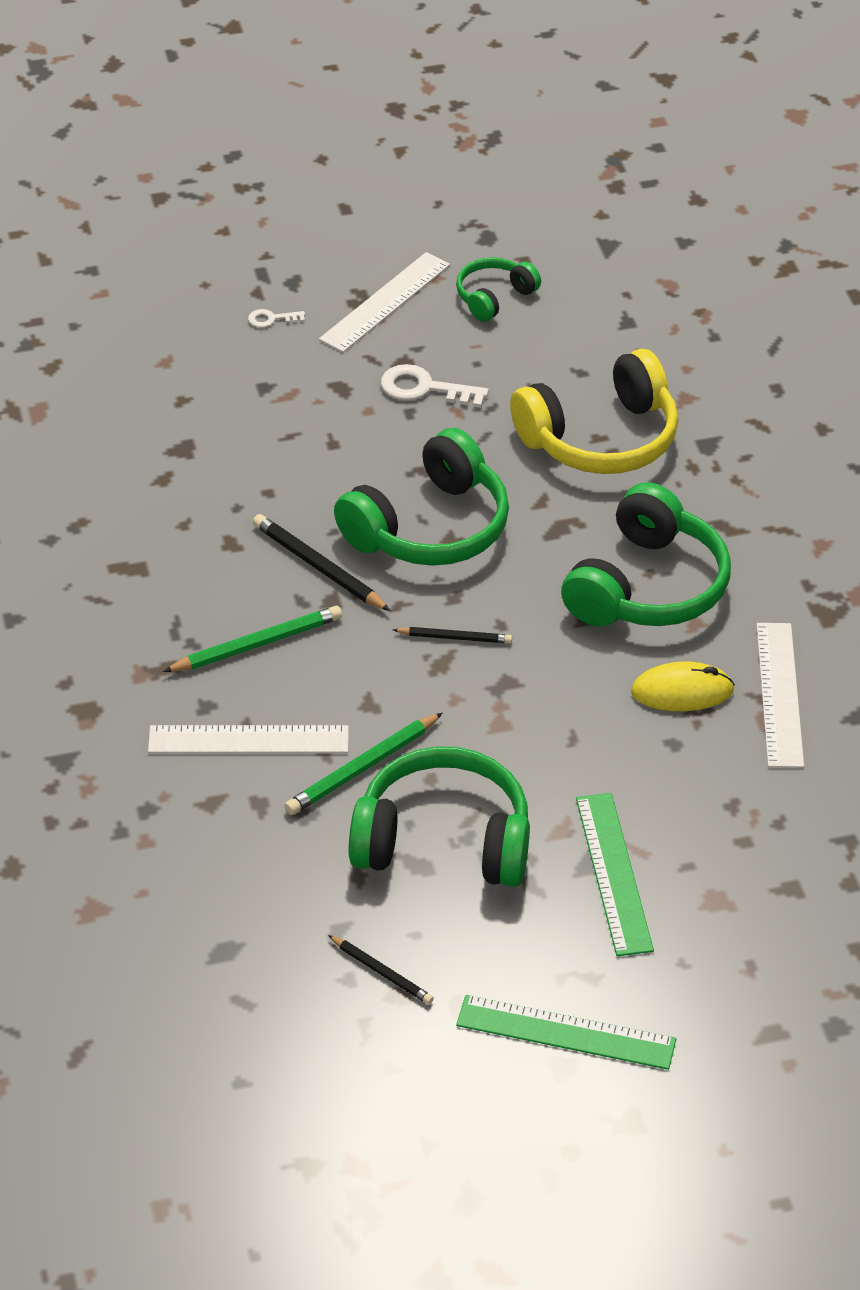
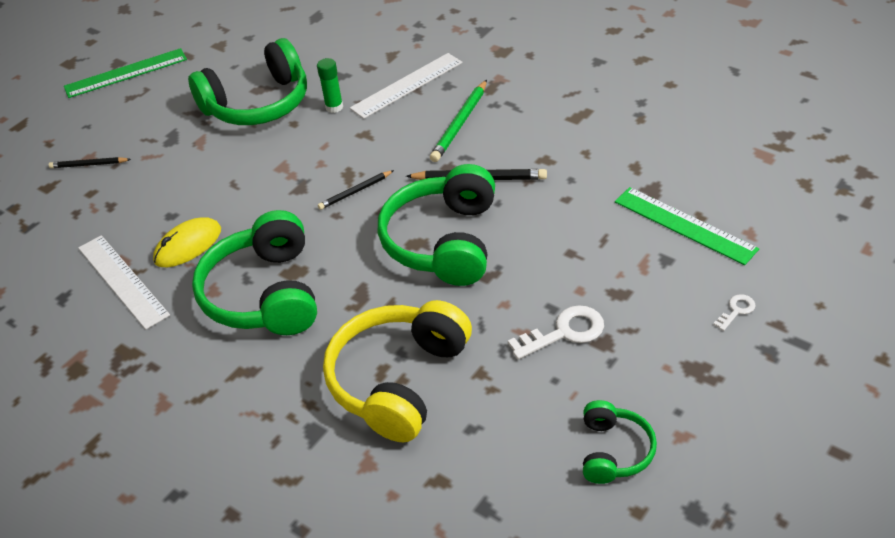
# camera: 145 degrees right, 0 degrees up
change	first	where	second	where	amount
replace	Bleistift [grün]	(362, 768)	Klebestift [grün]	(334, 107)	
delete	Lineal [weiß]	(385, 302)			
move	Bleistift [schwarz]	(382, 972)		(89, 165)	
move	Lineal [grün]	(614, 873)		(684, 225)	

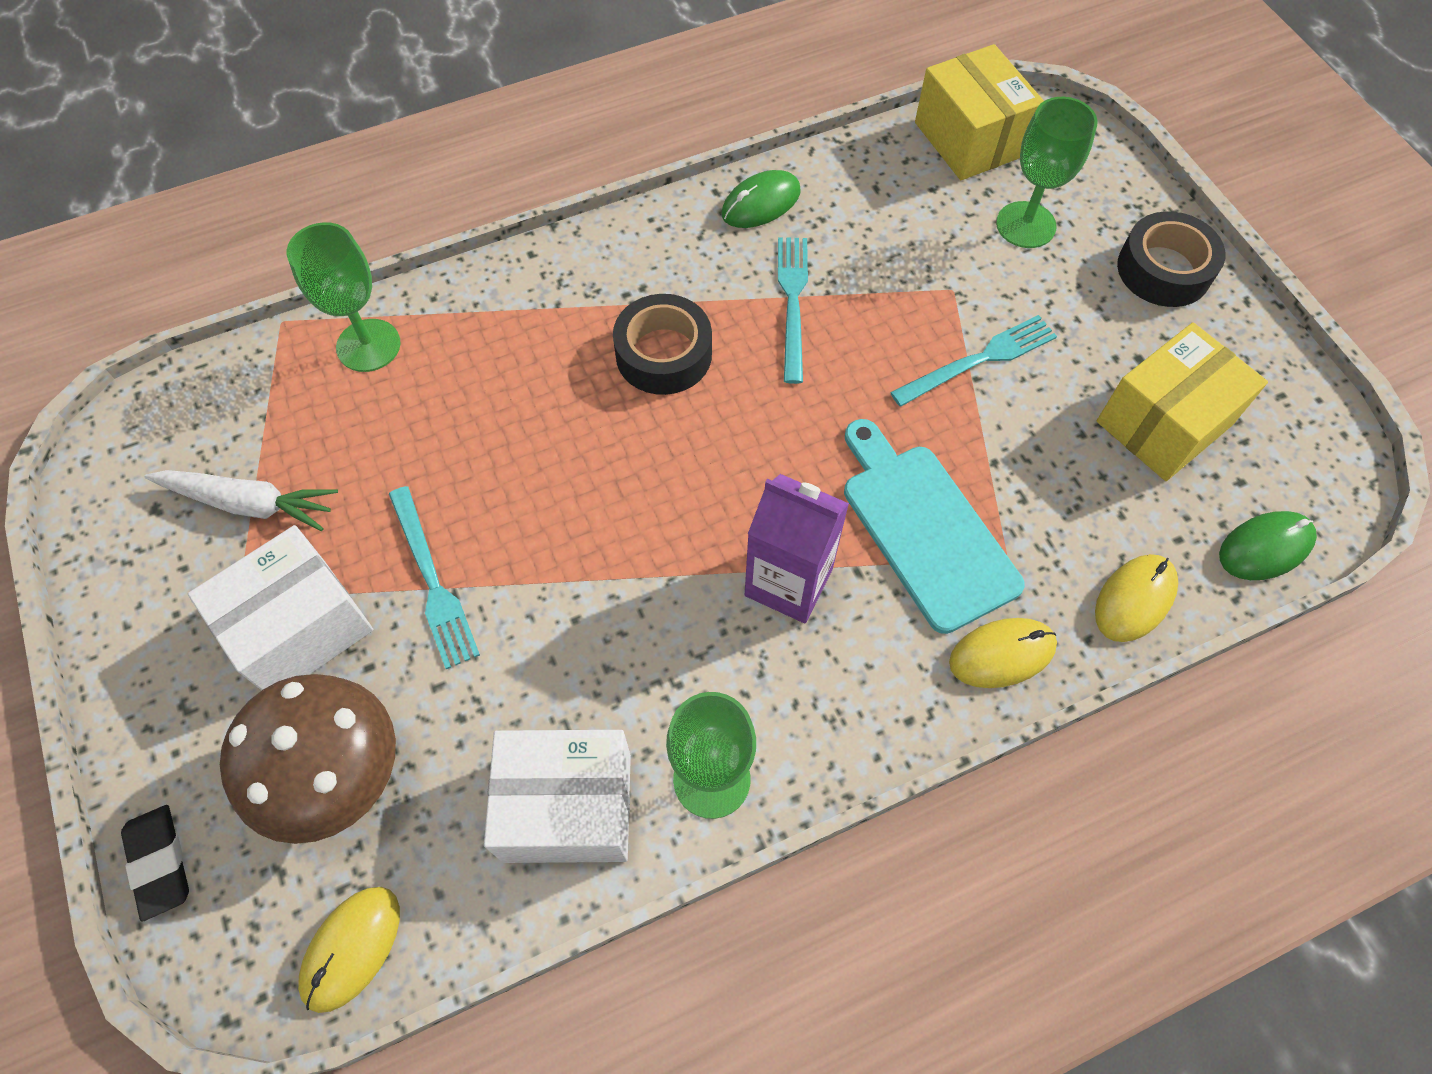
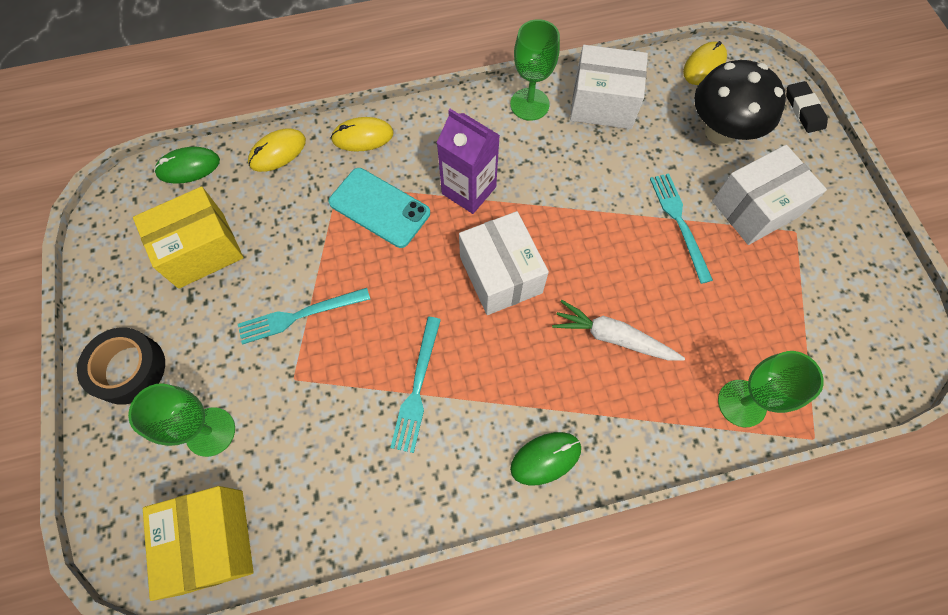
# camera: 170 degrees left, 5 degrees up
change	first	where	second	where	amount
move	Karotte [weiß]	(249, 503)		(613, 337)	
recolor	Pilz [braun]	(339, 777)	Pilz [schwarz]	(720, 132)	
delete	Klebeband [schwarz]	(663, 354)			
move	Computermaus [grün]	(761, 203)		(545, 458)	
replace	Schneidebrett [türkis]	(925, 529)	Handy [türkis]	(379, 208)	
insert			Schachtel [weiß]	(500, 275)	

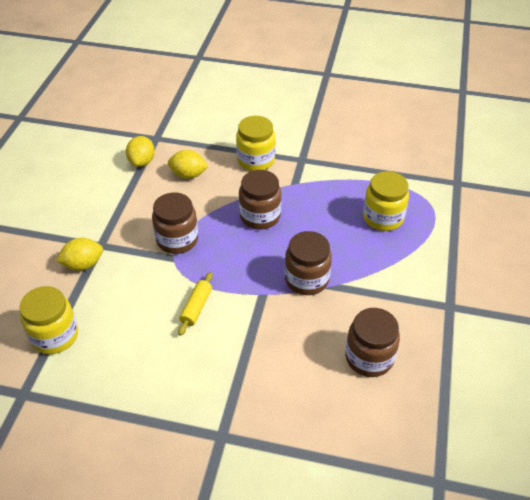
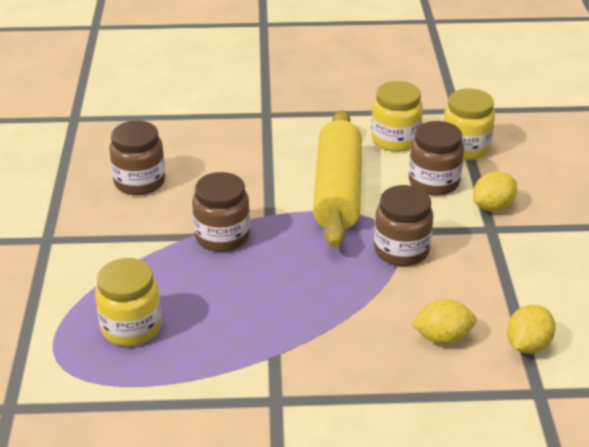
# camera: 165 degrees right, 10 degrees down
change	first	where	second	where	amount
rotate	Zitrone [gelb]	(142, 162)		(527, 345)	45 degrees clockwise
resize	Nudelholz [gelb]	(196, 307)		(338, 191)	x2.42
move	Einmachglas [gelb]	(256, 160)		(395, 140)	
move	Einmachglas [braun]	(260, 216)		(434, 182)	

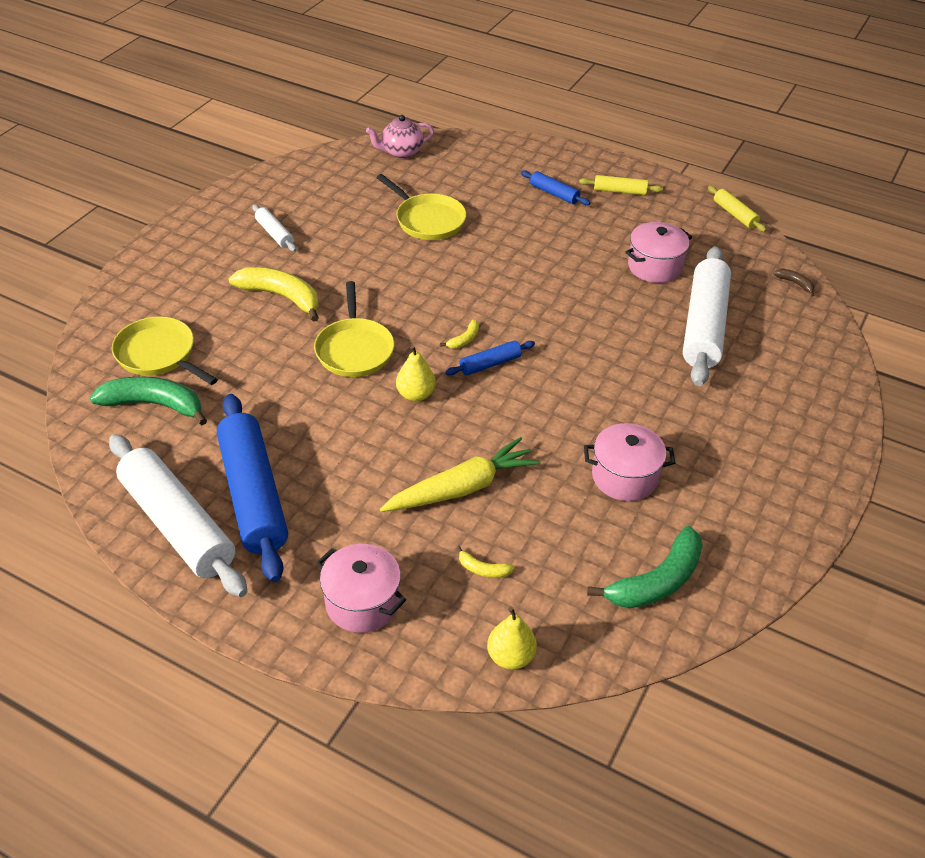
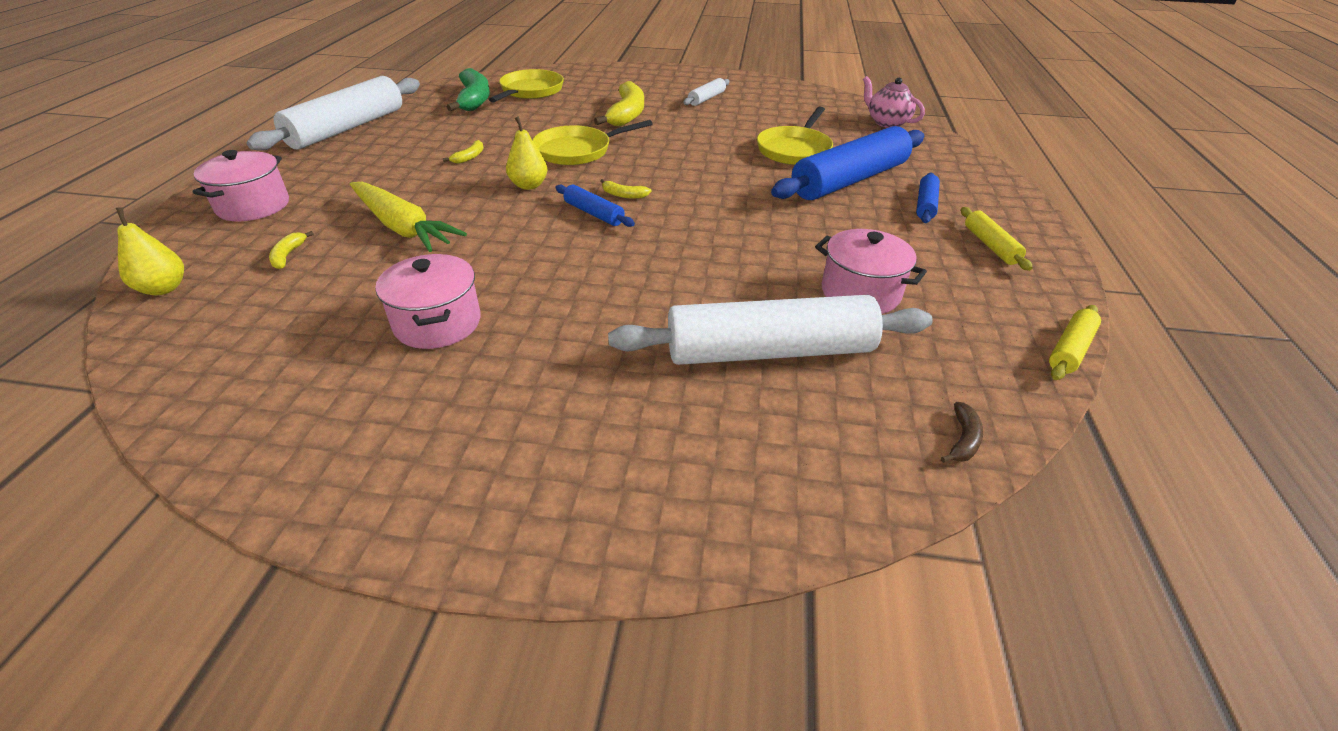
# camera: 70 degrees right, 5 degrees down
change	first	where	second	where	amount
move	Nudelholz [blau]	(253, 495)		(849, 180)	
delete	Banane [grün]	(656, 581)			
insert			Banane [gelb]	(469, 157)	

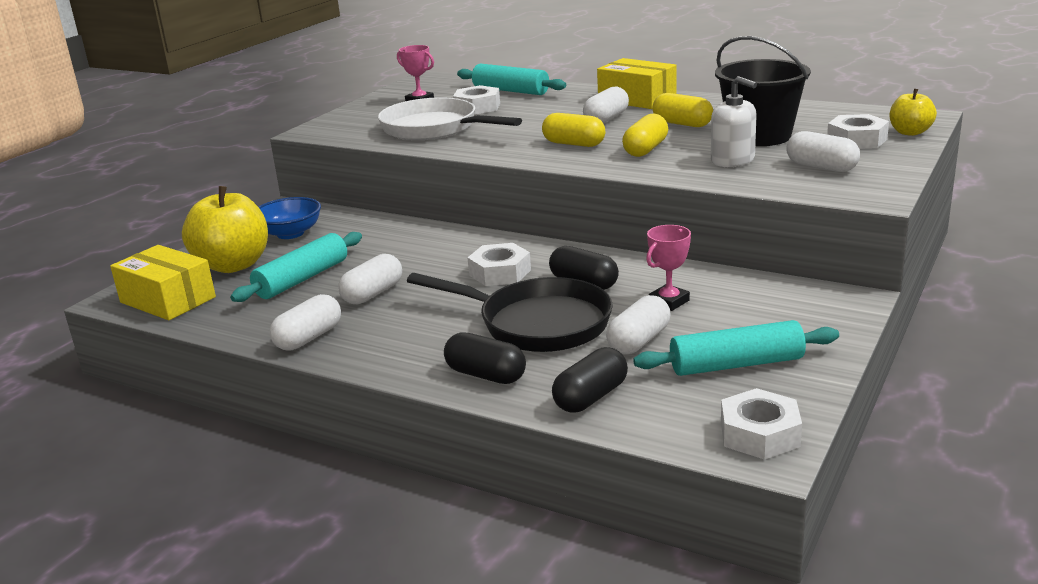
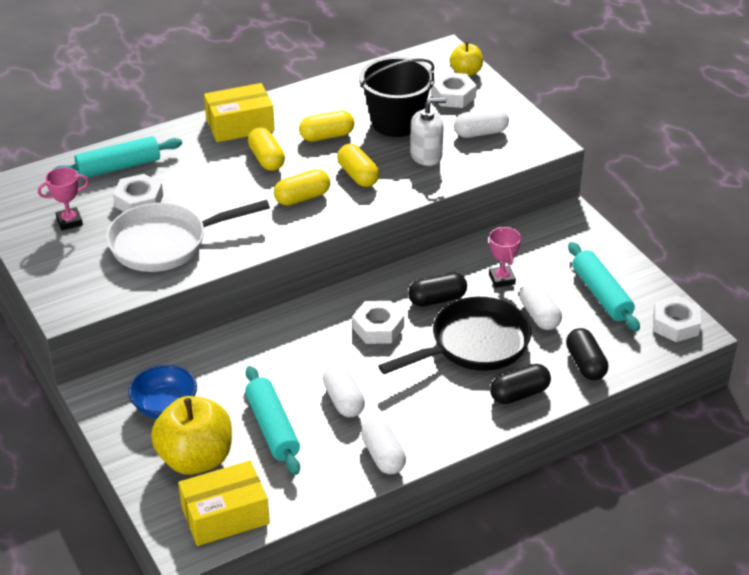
# camera: 60 degrees left, 15 degrees up
change	first	where	second	where	amount
recolor	Kapsel [weiß]	(606, 119)	Kapsel [gelb]	(267, 159)	
rotate	Nudelholz [türkis]	(736, 364)		(601, 294)	45 degrees counterclockwise

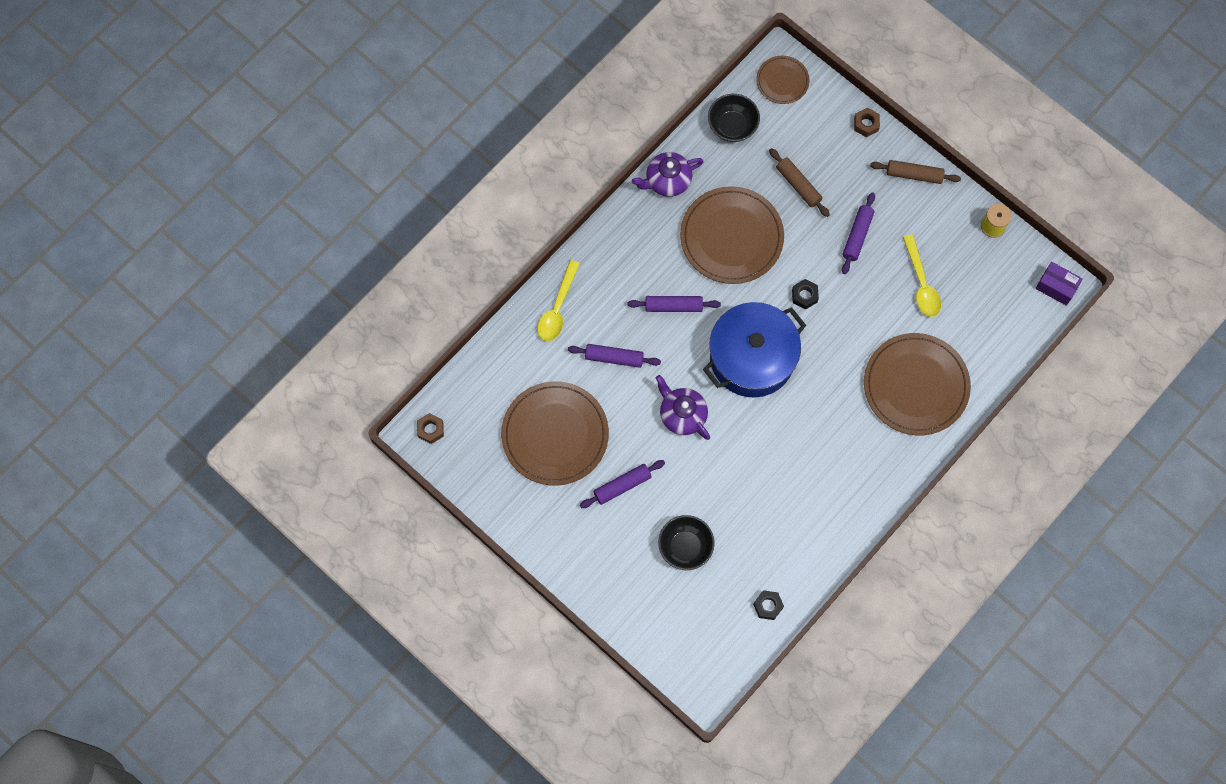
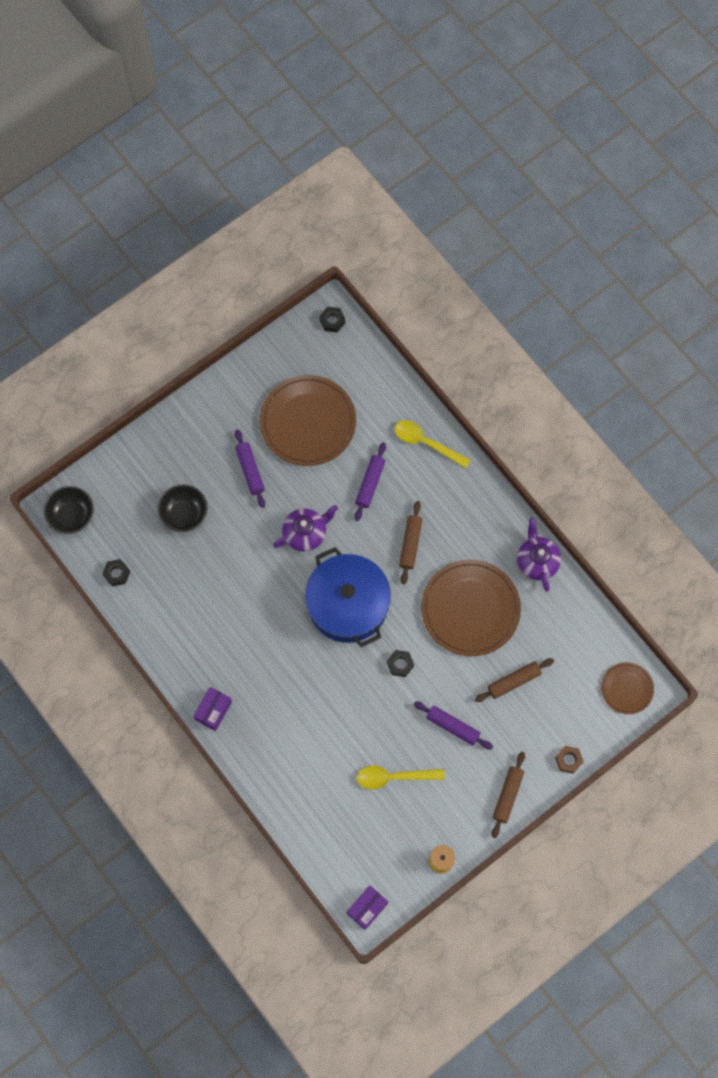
# camera: 100 degrees right, 0 degrees up
change	first	where	second	where	amount
recolor	Sechskantmutter [braun]	(430, 430)	Sechskantmutter [schwarz]	(332, 321)	
recolor	Nudelholz [lila]	(673, 306)	Nudelholz [braun]	(410, 544)	
move	Schüssel [schwarz]	(732, 126)		(71, 515)	
delete	Teller [braun]	(916, 385)			
insert			Schachtel [lila]	(213, 710)	

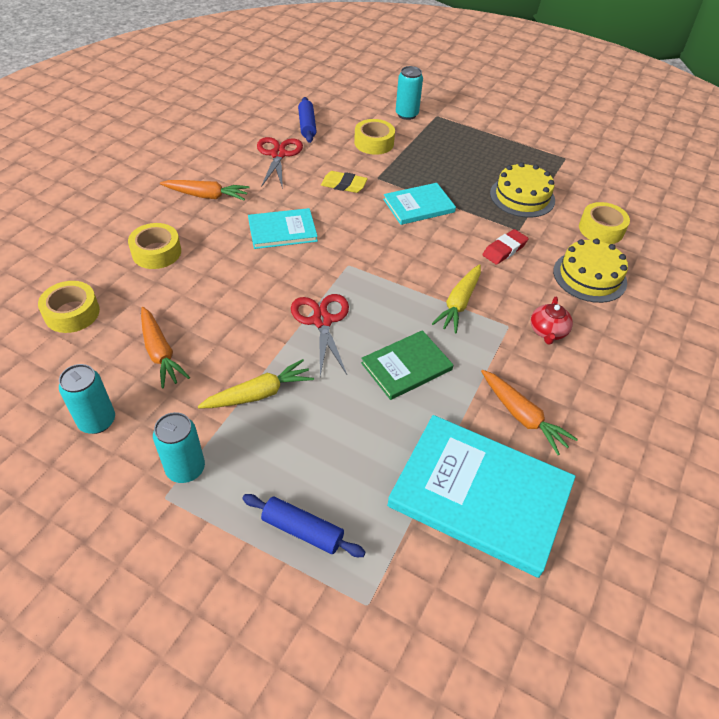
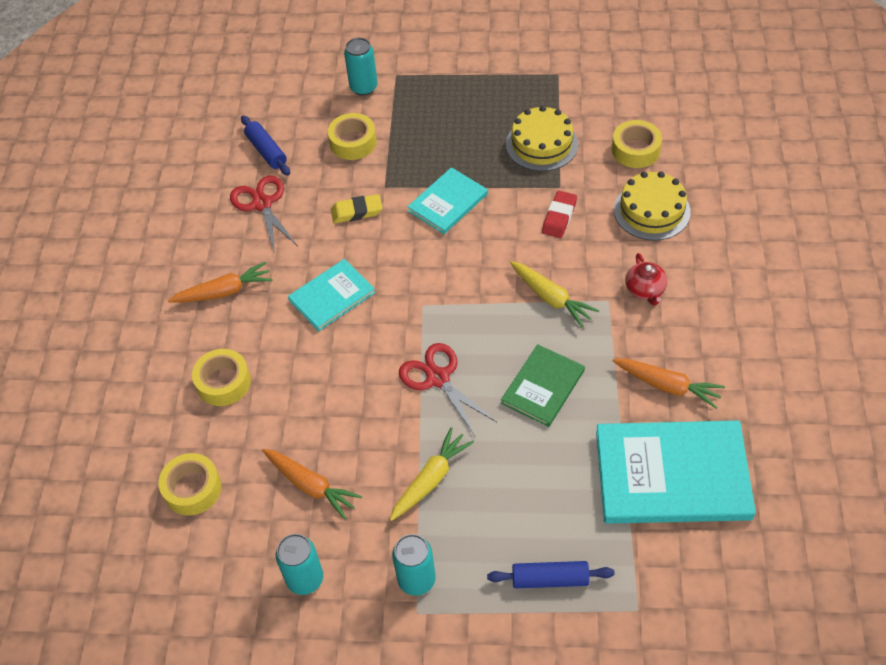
# camera: 20 degrees left, 5 degrees up
change	first	where	second	where	amount
rotate	Karotte [gelb]	(459, 303)		(551, 298)	45 degrees counterclockwise

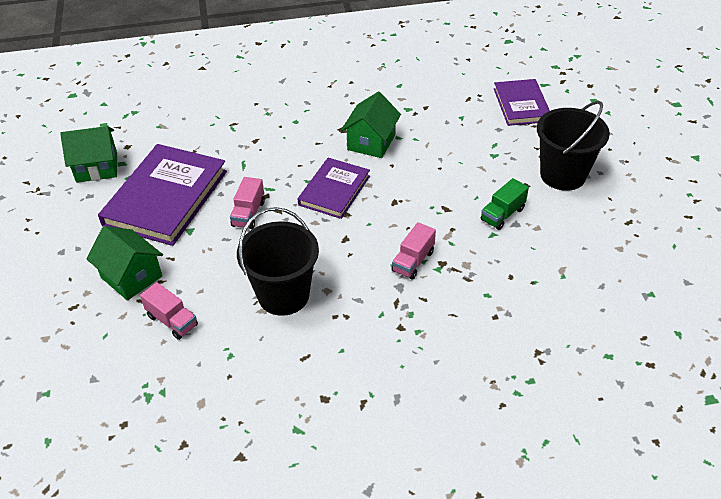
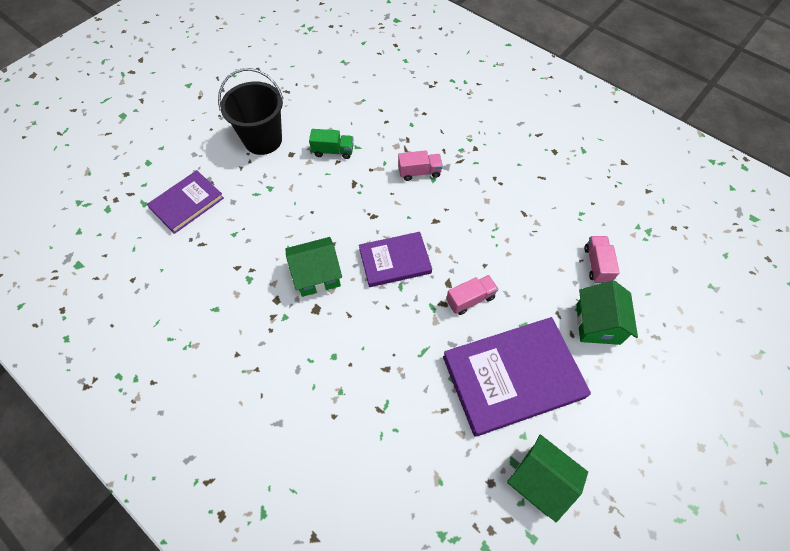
# camera: 130 degrees left, 15 degrees up
change	first	where	second	where	amount
delete	Eimer [schwarz]	(283, 295)			

